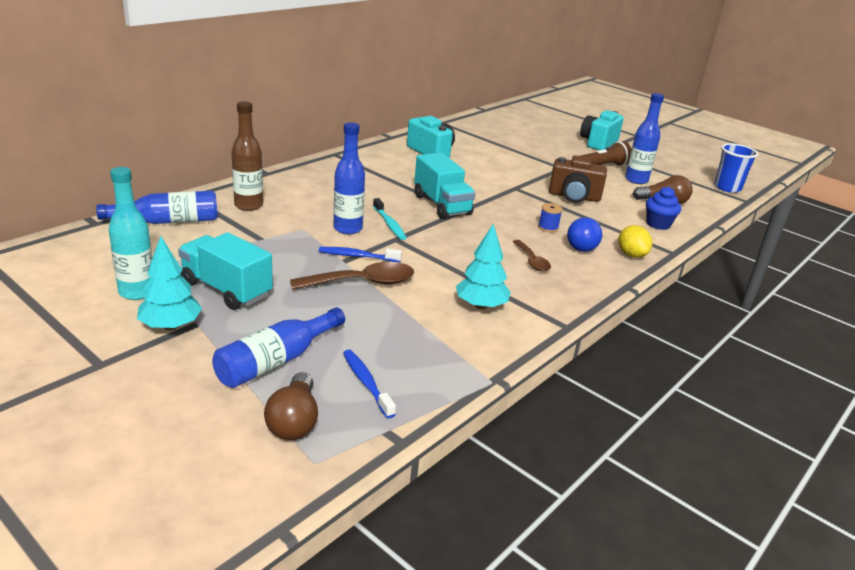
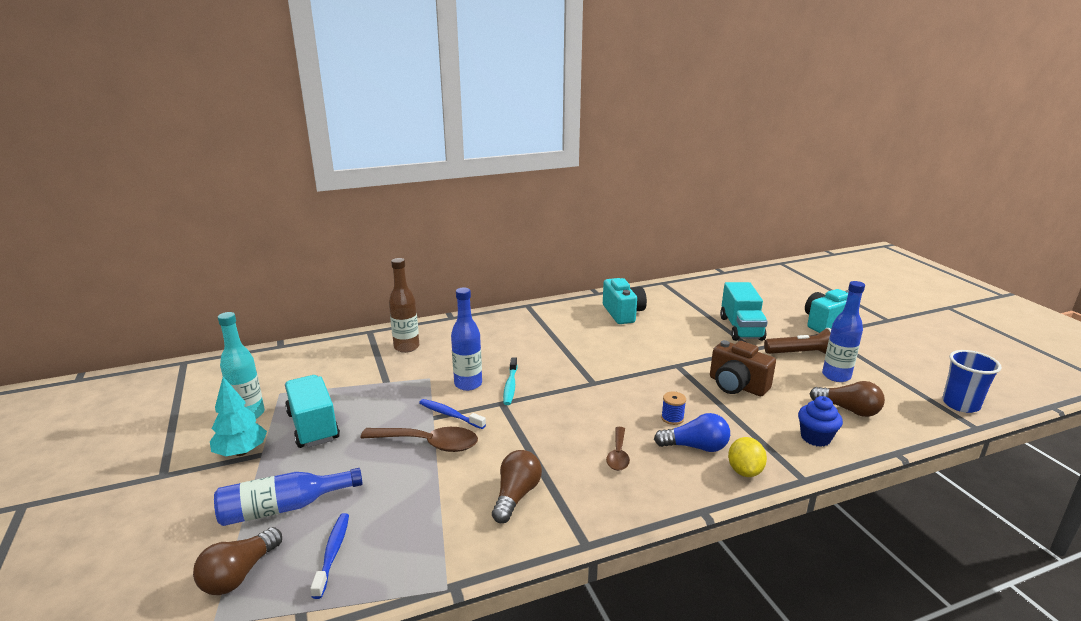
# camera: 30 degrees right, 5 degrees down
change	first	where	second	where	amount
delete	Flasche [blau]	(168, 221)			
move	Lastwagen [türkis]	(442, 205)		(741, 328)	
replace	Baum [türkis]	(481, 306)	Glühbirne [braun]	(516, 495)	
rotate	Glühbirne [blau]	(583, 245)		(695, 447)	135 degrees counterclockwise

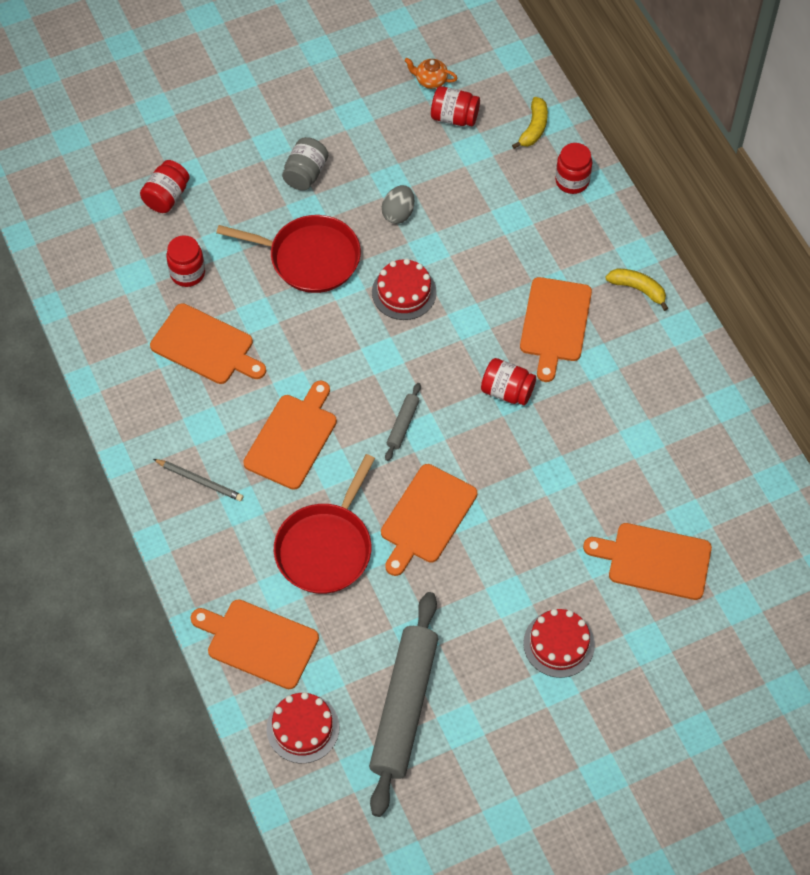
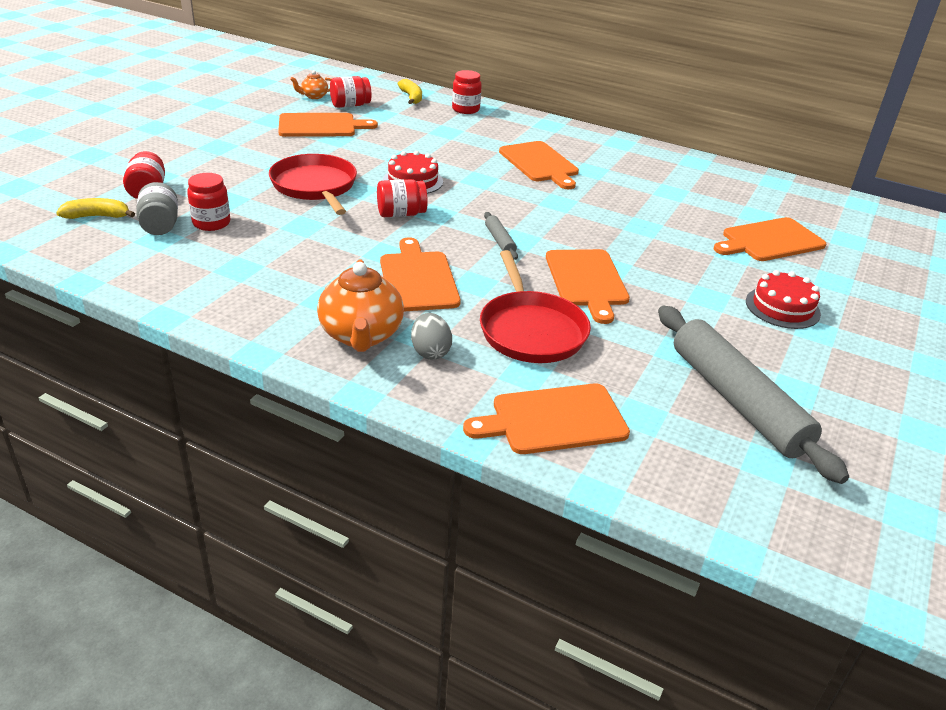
# camera: 40 degrees left, 25 degrees down
change	first	where	second	where	amount
move	Schneidebrett [orange]	(205, 346)		(321, 126)	
replace	Bleistift [grau]	(199, 481)	Teekanne [orange]	(361, 335)	
rotate	Pfanne [rot]	(309, 258)		(315, 186)	90 degrees counterclockwise
delete	Kuchen [rot]	(303, 728)			
move	Einmachglas [grau]	(305, 174)		(160, 225)	
move	Ei [grau]	(398, 213)		(430, 352)	
move	Einmachglas [rot]	(507, 391)		(401, 214)	
move	Banane [gelb]	(638, 289)		(97, 216)	

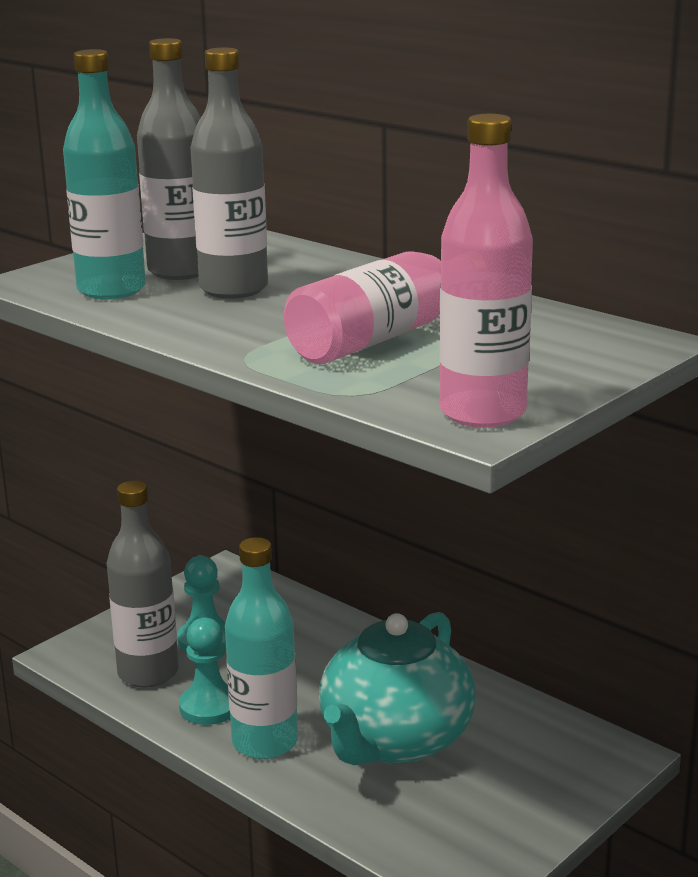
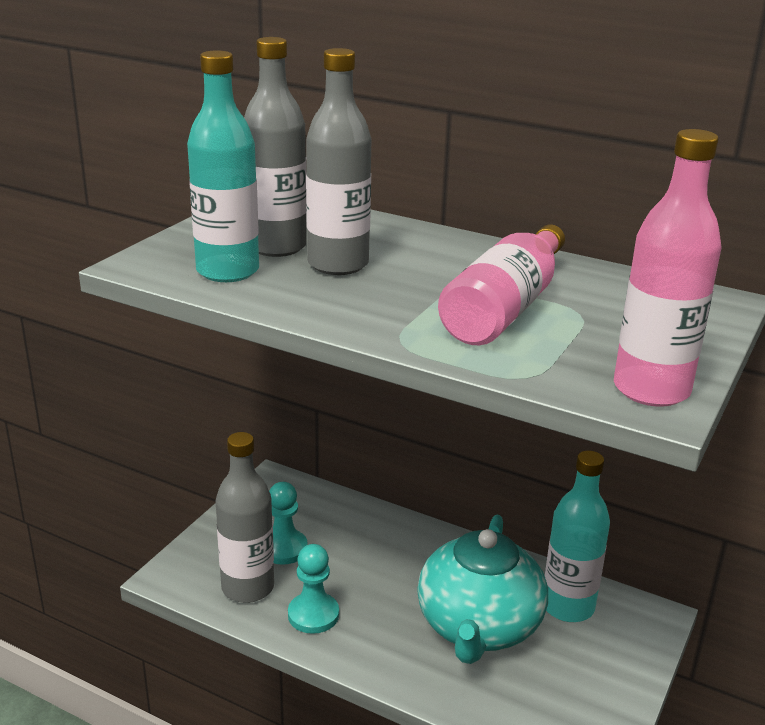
# camera: 15 degrees left, 5 degrees up
change	first	where	second	where	amount
move	Flasche [türkis]	(265, 742)		(568, 606)	

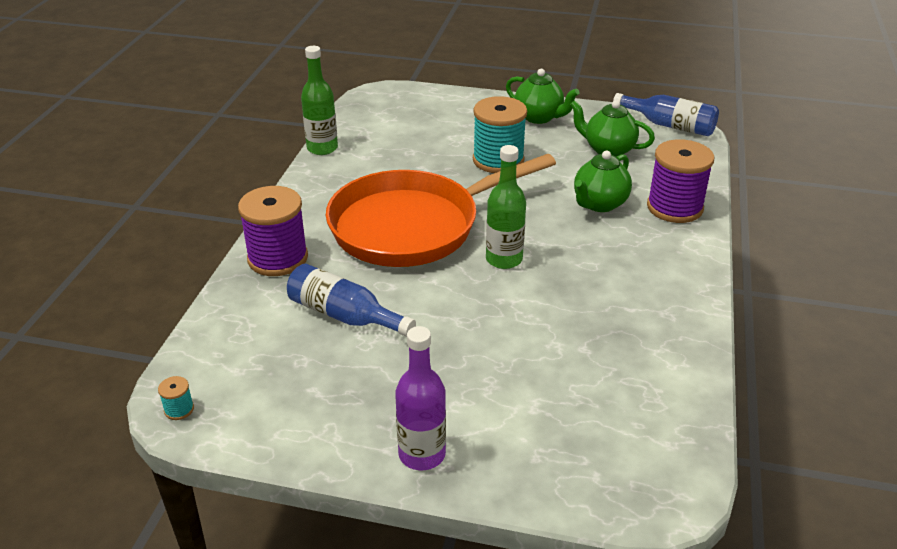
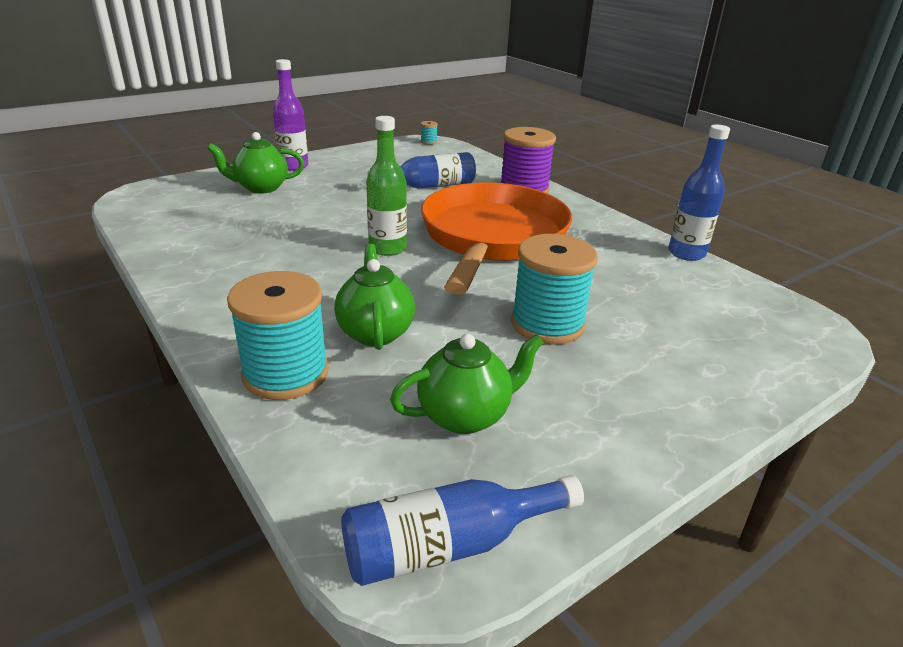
# camera: 130 degrees right, 5 degrees down
change	first	where	second	where	amount
recolor	Flasche [grün]	(322, 148)	Flasche [blau]	(686, 253)	
move	Teekanne [grün]	(539, 117)		(261, 188)	
recolor	Garnrolle [lila]	(674, 207)	Garnrolle [türkis]	(285, 374)	

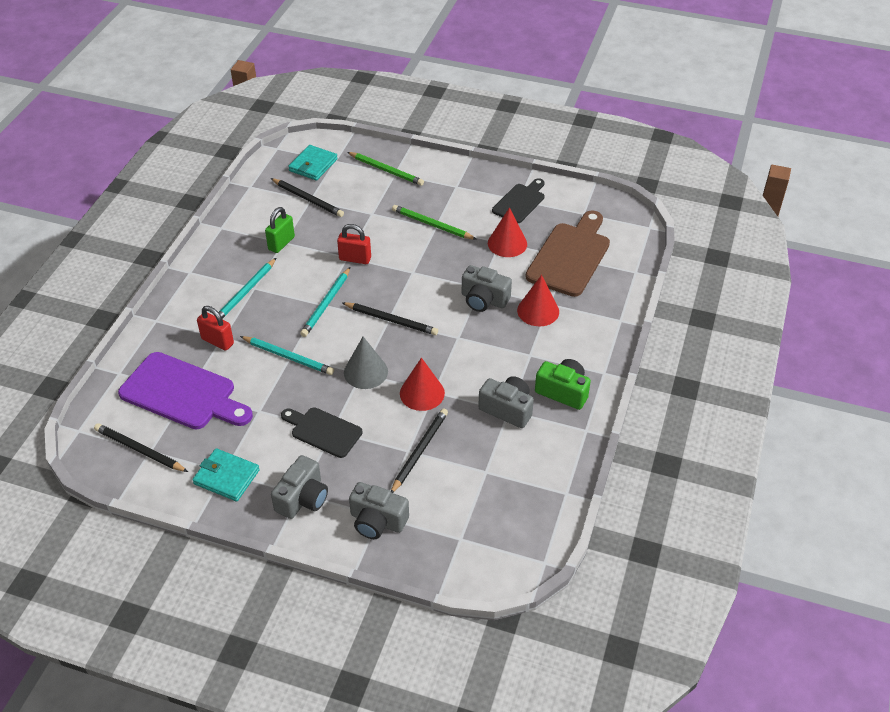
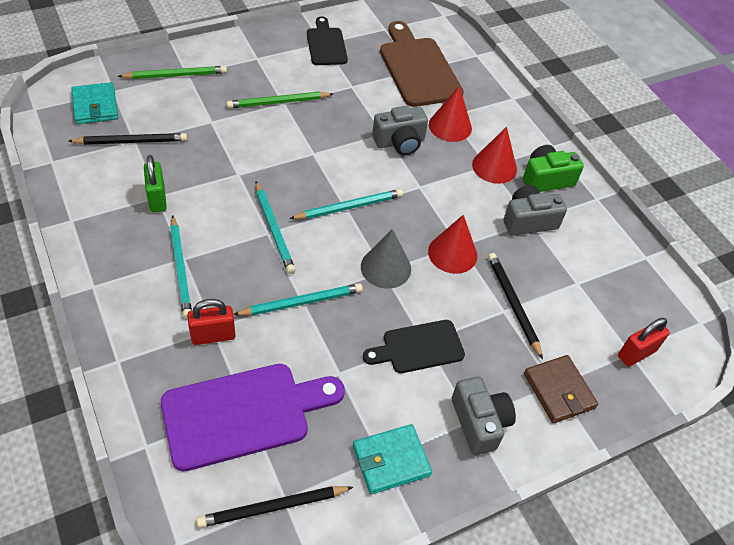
# camera: 50 degrees left, 5 degrees up
change	first	where	second	where	amount
move	Vorhängeschloss [rot]	(355, 259)		(636, 353)	
recolor	Bleistift [schwarz]	(391, 320)	Bleistift [türkis]	(349, 207)	
replace	Kamera [grau]	(377, 521)	Geldbörse [braun]	(559, 391)	
move	Kegel [rot]	(507, 243)		(494, 166)	

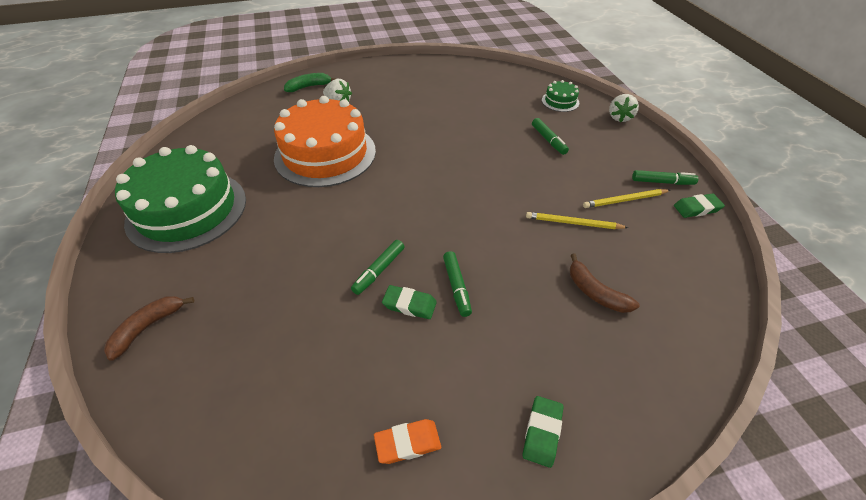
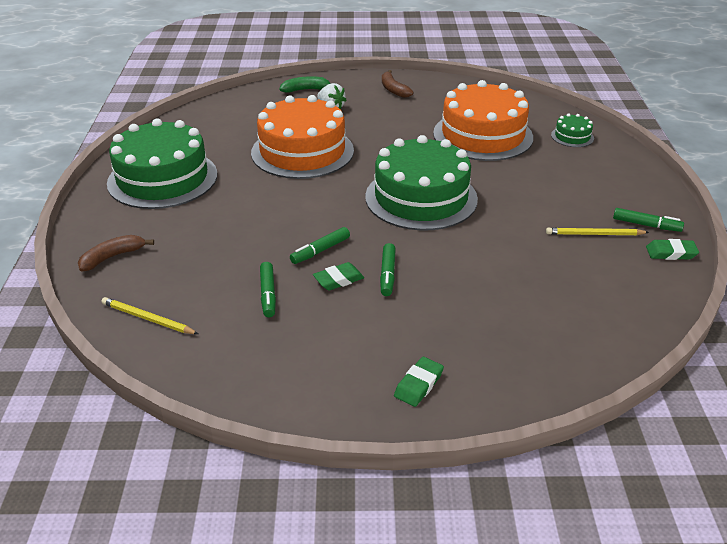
# camera: 15 degrees right, 10 degrees down
change	first	where	second	where	amount
delete	Radiergummi [orange]	(407, 443)			
rotate	Radiergummi [grün]	(409, 304)		(338, 280)	60 degrees counterclockwise
move	Bleistift [gelb]	(573, 223)		(147, 319)	
move	Filzstift [grün]	(548, 140)		(268, 294)	
move	Banane [braun]	(595, 292)		(393, 90)	
delete	Erdbeere [weiß]	(619, 117)			
insert			Kuchen [grün]	(421, 198)	
insert			Kuchen [orange]	(482, 135)	

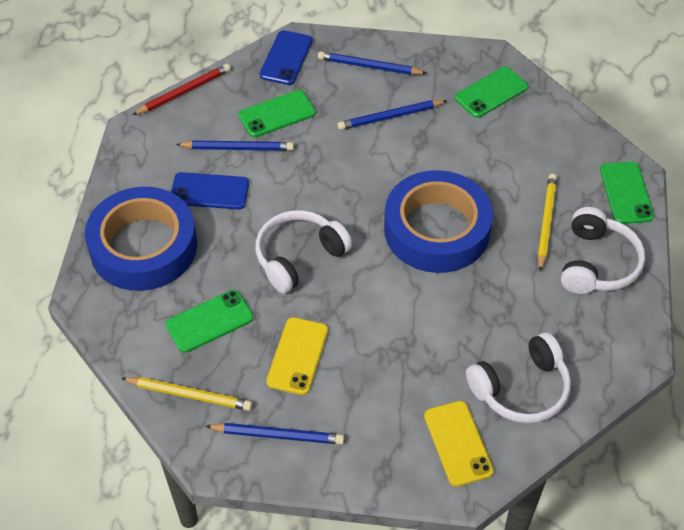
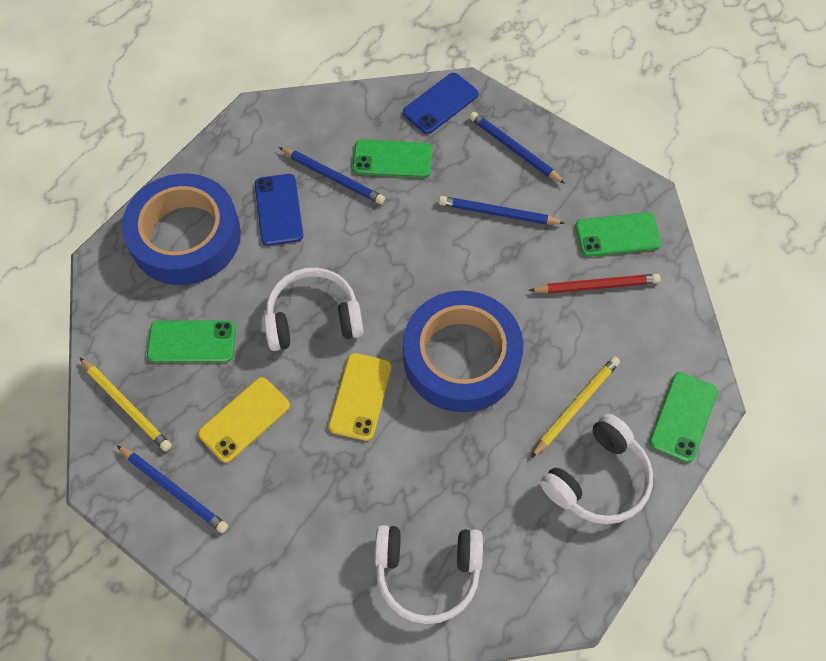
# camera: 30 degrees right, 10 degrees up
change	first	where	second	where	amount
move	Bleistift [rot]	(184, 92)		(596, 286)	
rotate	Handy [blau]	(209, 191)		(279, 210)	45 degrees clockwise
move	Handy [gelb]	(458, 443)		(360, 396)	

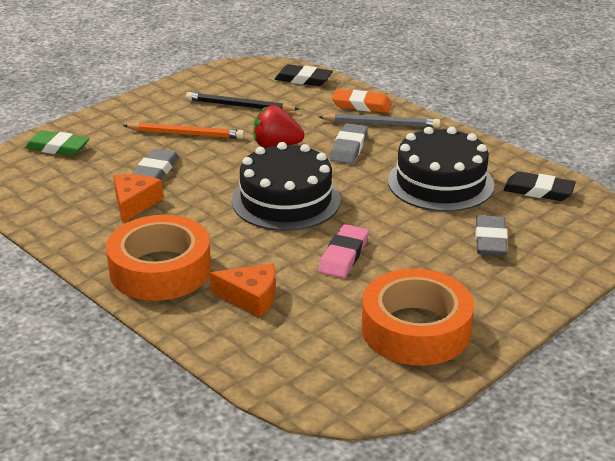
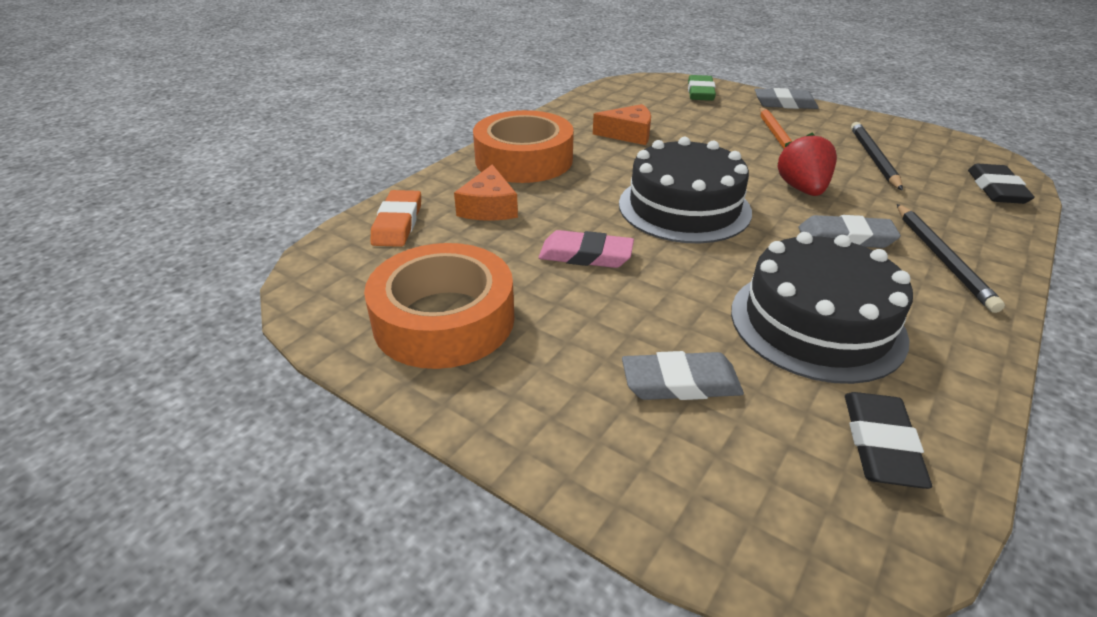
# camera: 80 degrees right, 5 degrees up
change	first	where	second	where	amount
move	Radiergummi [grau]	(155, 171)		(784, 103)	
recolor	Bleistift [grau]	(381, 124)	Bleistift [schwarz]	(941, 258)	
move	Radiergummi [orange]	(362, 105)		(398, 223)	

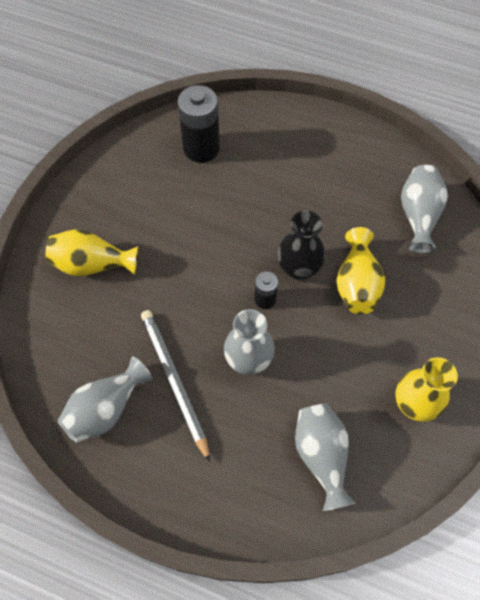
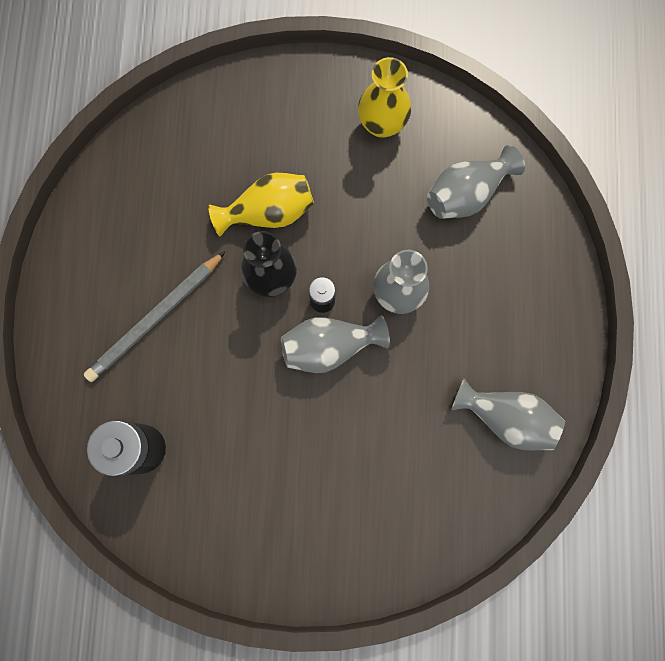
# camera: 110 degrees left, 15 degrees up
change	first	where	second	where	amount
delete	Vase [gelb]	(92, 264)			
move	Bleistift [grau]	(174, 382)		(155, 318)	
move	Vase [grau]	(418, 215)		(329, 346)	

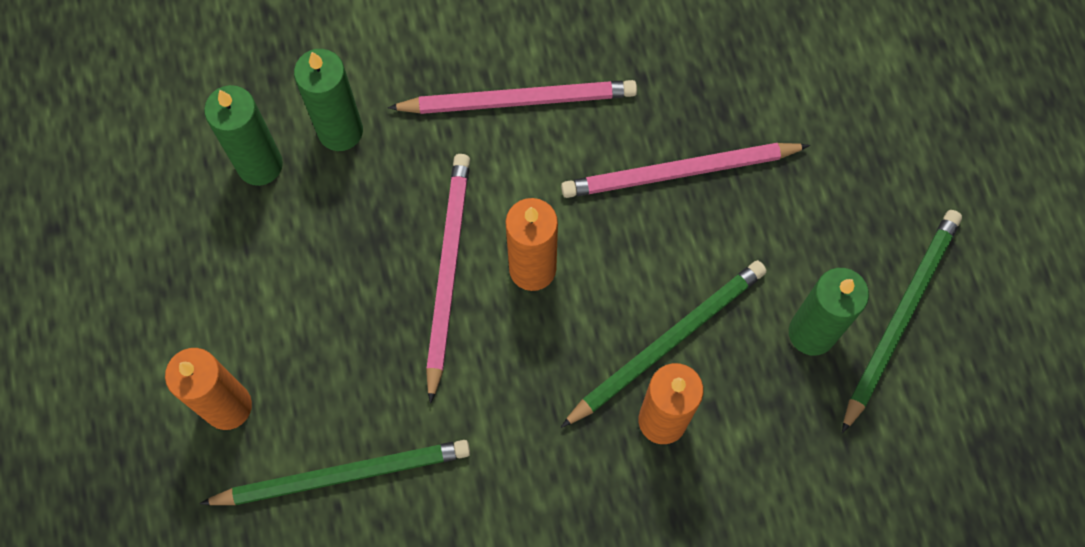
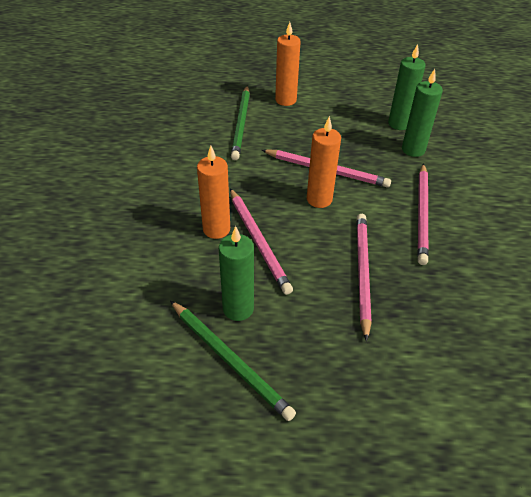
# camera: 105 degrees right, 25 degrees down
change	first	where	second	where	amount
recolor	Bleistift [grün]	(667, 342)	Bleistift [rosa]	(258, 241)	

